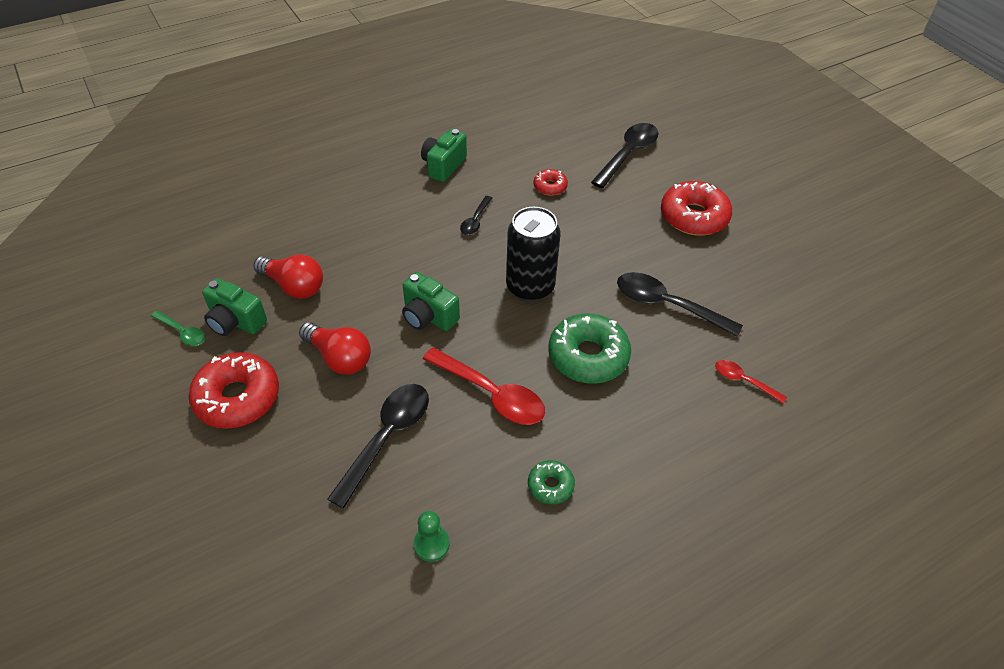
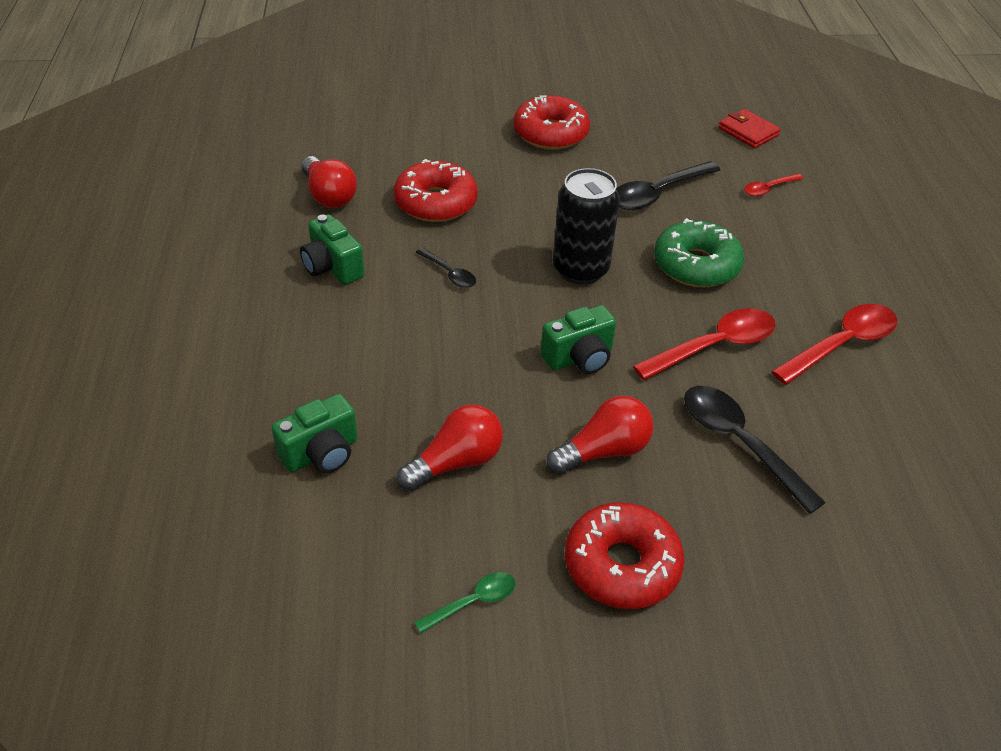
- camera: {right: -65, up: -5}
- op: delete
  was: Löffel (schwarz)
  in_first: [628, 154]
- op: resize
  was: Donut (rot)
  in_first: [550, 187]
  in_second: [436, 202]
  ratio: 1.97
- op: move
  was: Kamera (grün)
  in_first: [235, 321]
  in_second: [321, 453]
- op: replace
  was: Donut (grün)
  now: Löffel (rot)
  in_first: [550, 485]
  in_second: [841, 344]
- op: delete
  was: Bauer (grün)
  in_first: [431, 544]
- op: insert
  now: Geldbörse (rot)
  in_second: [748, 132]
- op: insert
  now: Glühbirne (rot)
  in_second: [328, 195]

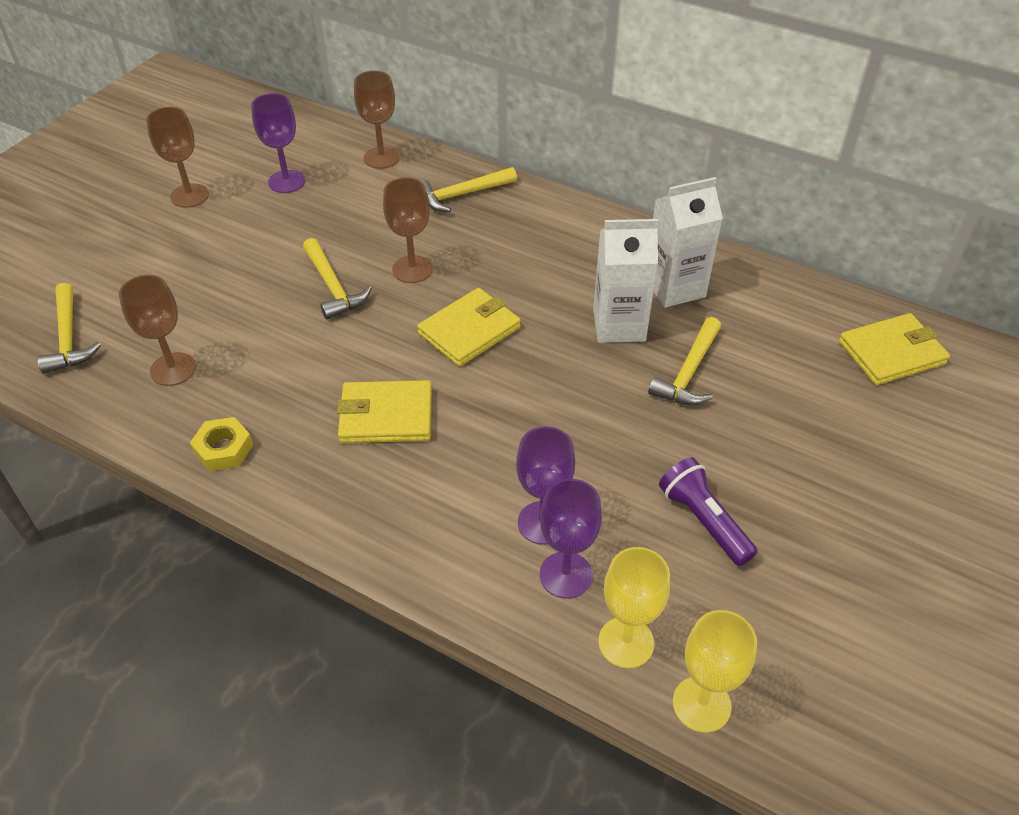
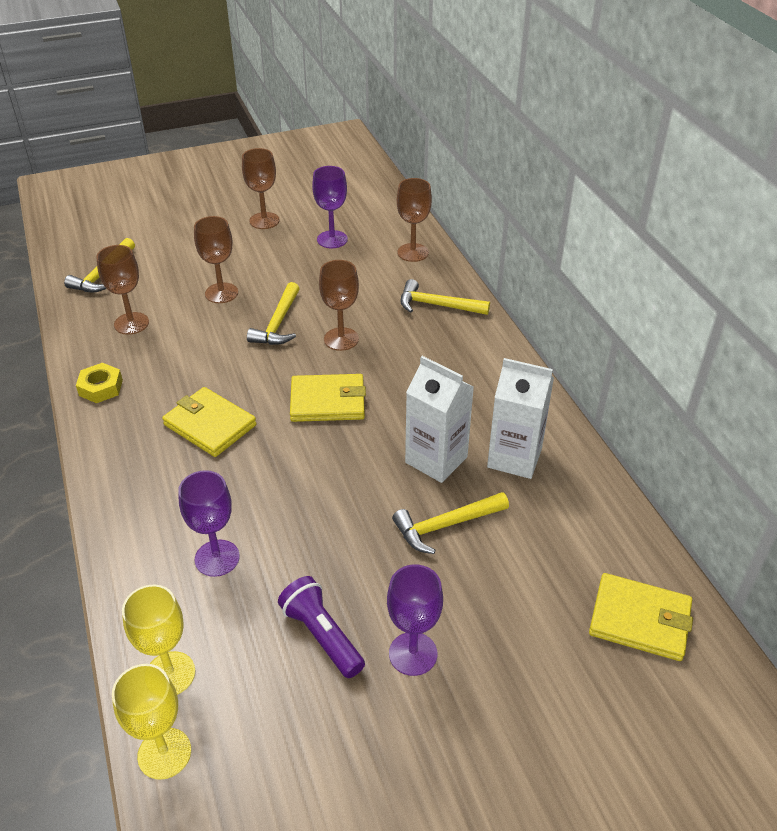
- camera: {right: 40, up: -5}
- op: rotate
  was: Taschenlampe (lila)
  in_first: [703, 521]
  in_second: [322, 635]
  clockwise: -45
- op: move
  was: Kelch (lila)
  in_first: [565, 575]
  in_second: [413, 654]
- op: insert
  now: Kelch (braun)
  in_second: [221, 293]

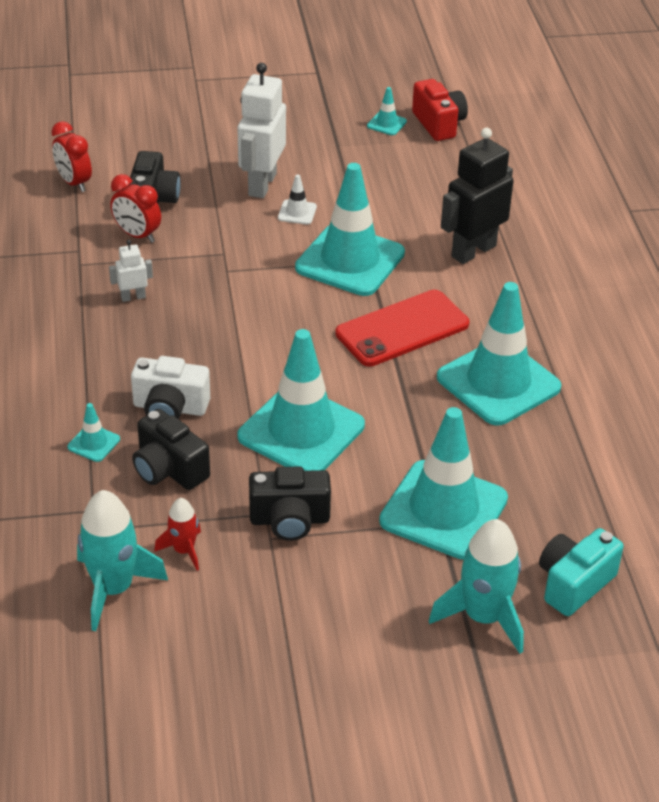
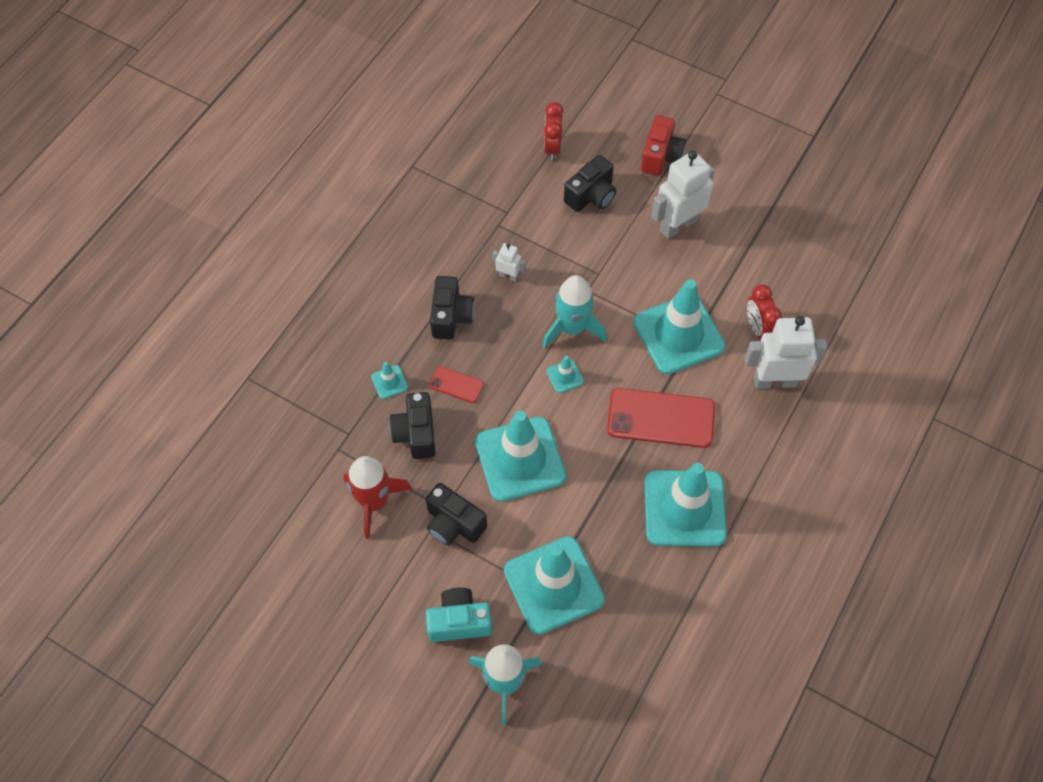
- camera: {right: 40, up: 20}
- op: move
  was: Kamera (rot)
  in_first: [439, 124]
  in_second: [661, 156]
- op: move
  was: Leitkegel (türkis)
  in_first: [386, 124]
  in_second: [565, 376]
- op: recolor
  was: Roboter (schwarz)
  now: Roboter (weiß)
  in_first: [473, 251]
  in_second: [775, 381]
- op: move
  was: Wecker (rot)
  in_first: [137, 235]
  in_second: [758, 328]
- op: delete
  was: Leitkegel (weiß)
  in_first: [297, 212]
- op: replace
  was: Kamera (weiß)
  now: Handy (rot)
  in_first: [170, 408]
  in_second: [456, 385]
- op: move
  was: Rakete (türkis)
  in_first: [114, 589]
  in_second: [572, 328]
- op: resize
  was: Rakete (rot)
  in_first: [183, 550]
  in_second: [374, 501]
  ratio: 1.81
- op: move
  was: Kamera (türkis)
  in_first: [574, 584]
  in_second: [459, 621]
- op: insert
  now: Kamera (schwarz)
  in_second: [451, 316]

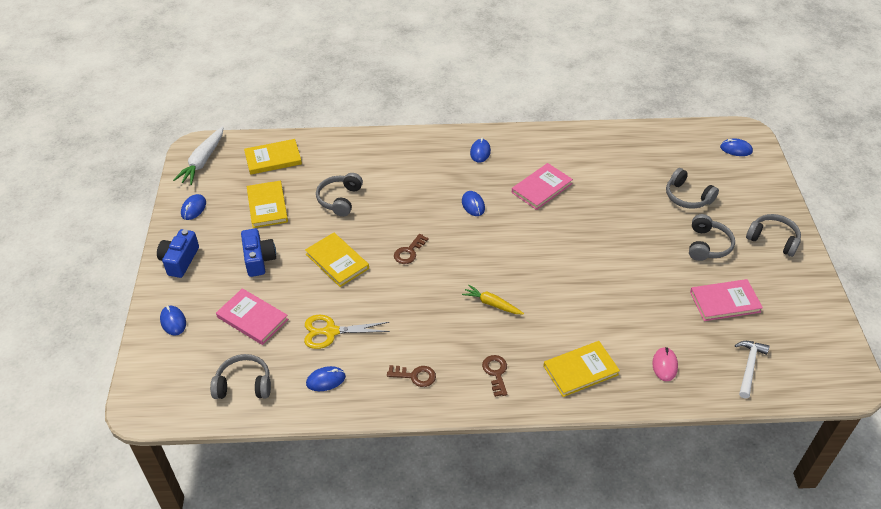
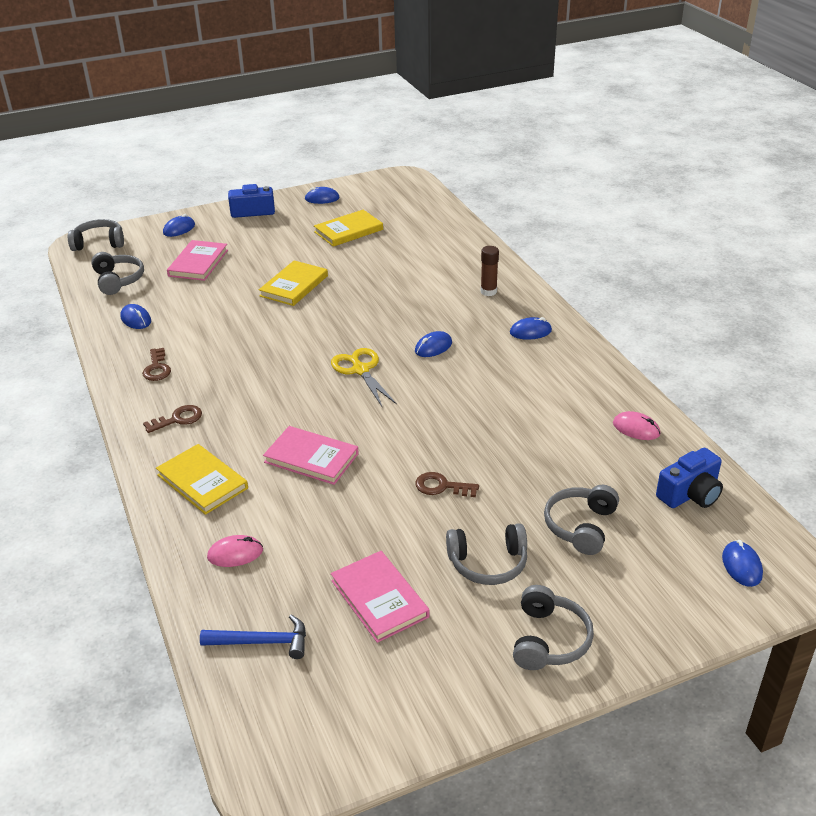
- camera: {right: 70, up: -10}
- op: delete
  was: Karotte (weiß)
  in_first: [203, 161]
- op: delete
  was: Buch (gelb)
  in_first: [273, 159]
- op: move
  was: Buch (rosa)
  in_first: [541, 188]
  in_second: [311, 458]
- op: move
  was: Kopfhörer (grau)
  in_first: [340, 199]
  in_second: [99, 243]
- op: move
  was: Kamera (blau)
  in_first: [259, 259]
  in_second: [690, 494]
- op: move
  was: Schlüssel (braun)
  in_first: [409, 252]
  in_second: [441, 486]
- op: delete
  was: Karotte (gelb)
  in_first: [492, 304]
- op: move
  was: Schere (gelb)
  in_first: [331, 331]
  in_second: [361, 370]
- op: recolor
  was: Hammer (weiß)
  now: Hammer (blau)
  in_first: [749, 367]
  in_second: [262, 642]
- op: insert
  now: Klebestift (braun)
  in_second: [488, 291]
- op: insert
  now: Computermaus (rosa)
  in_second: [636, 429]

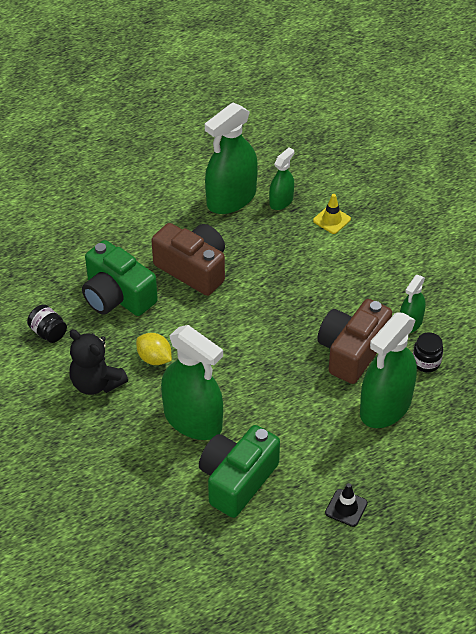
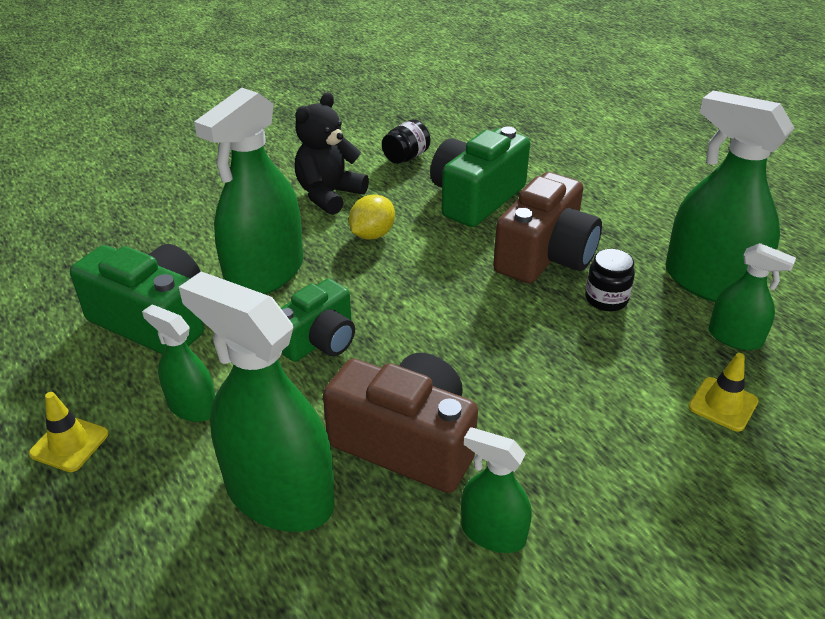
- camera: {right: 85, up: -10}
- op: move
  was: Einmachglas (schwarz)
  in_first: [426, 362]
  in_second: [606, 299]
- op: recolor
  was: Leitkegel (schwarz)
  now: Leitkegel (gelb)
  in_first: [346, 508]
  in_second: [69, 444]
- op: insert
  now: Kamera (grün)
  in_second: [319, 340]
- op: insert
  now: Sprühflasche (grün)
  in_second: [192, 406]

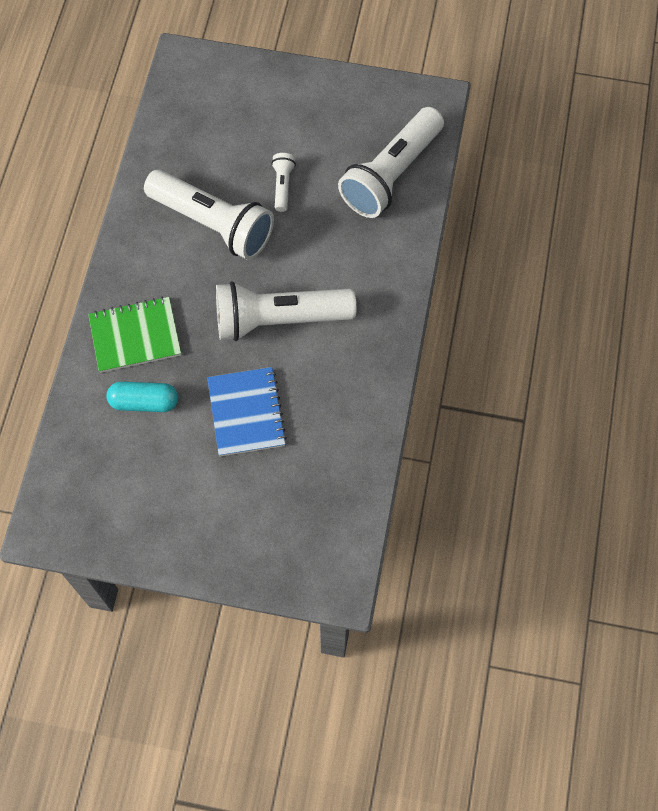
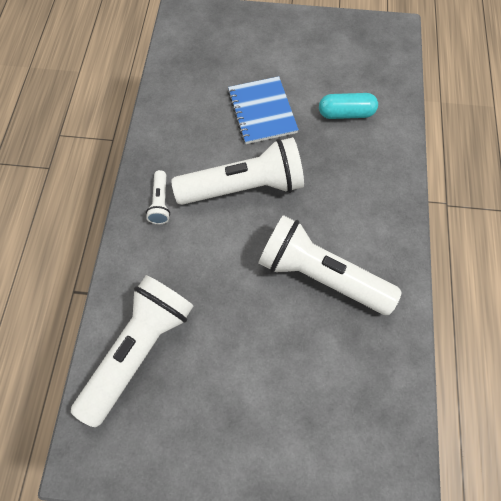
- camera: {right: 175, up: 0}
- op: move
  was: Taschenlampe (weiß)
  in_first: [282, 186]
  in_second: [160, 203]
- op: delete
  was: Notizbuch (grün)
  in_first: [135, 336]

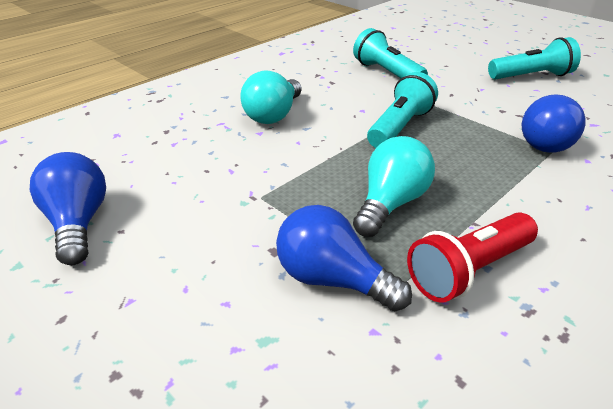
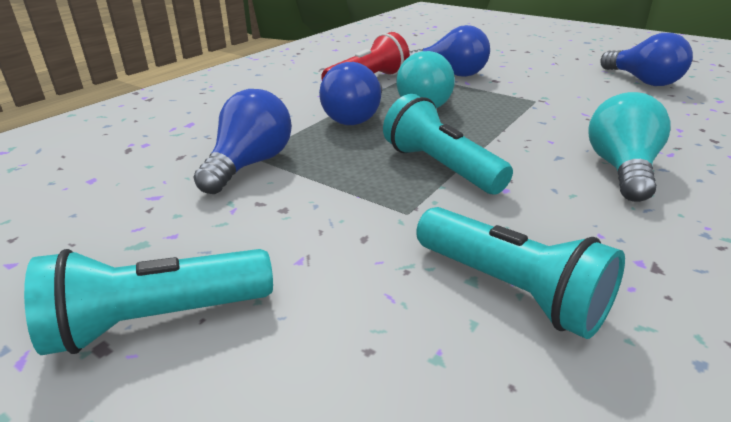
- camera: {right: 170, up: -5}
- op: rotate
  was: Taschenlampe (türkis)
  in_first: [399, 127]
  in_second: [440, 167]
  clockwise: 120
- op: insert
  now: Glühbirne (blau)
  in_second: [355, 117]

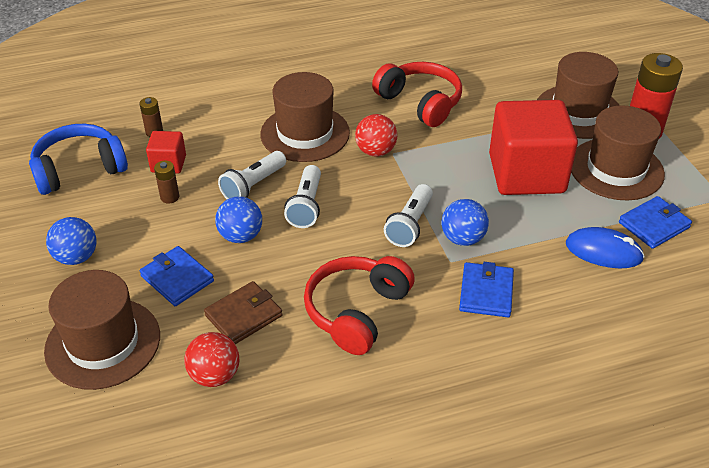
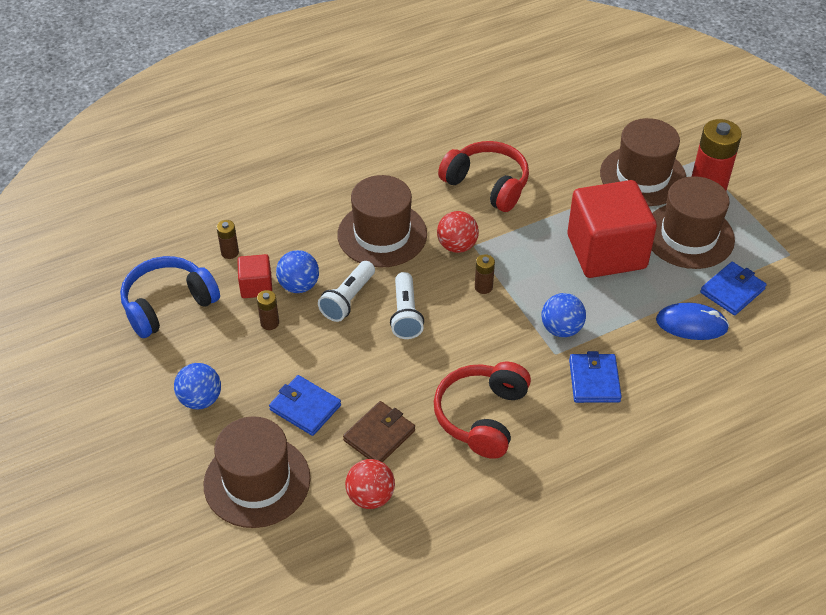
- camera: {right: -10, up: 5}
- op: delete
  was: Taschenlampe (weiß)
  in_first: [410, 225]
- op: move
  was: Ball (blau)
  in_first: [241, 236]
  in_second: [299, 286]
- op: insert
  now: Batterie (braun)
  in_second: [483, 287]

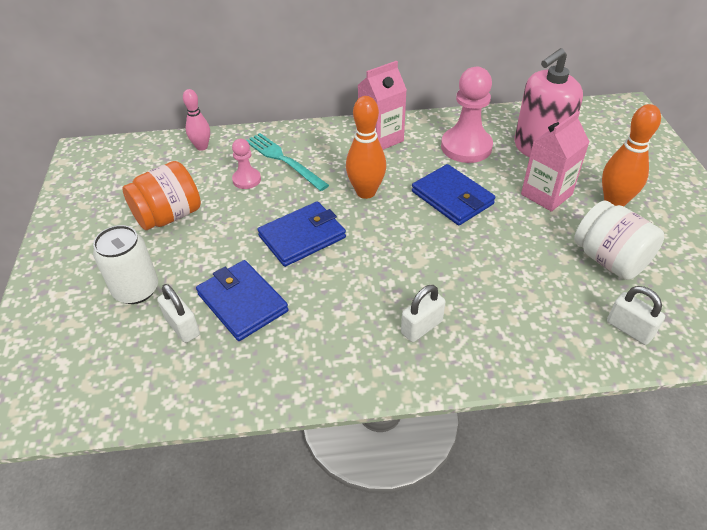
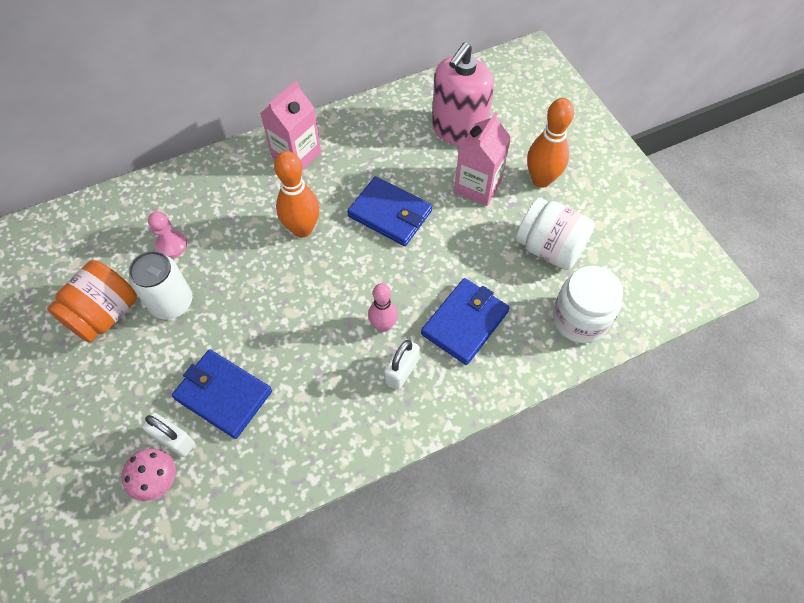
- camera: {right: -20, up: 15}
- op: delete
  was: Bauer (rosa)
  in_first: [466, 147]
- op: move
  was: Bowlingkegel (rosa)
  in_first: [202, 147]
  in_second: [383, 325]
- op: delete
  was: Gabel (türkis)
  in_first: [284, 160]
- op: move
  was: Geldbörse (blau)
  in_first: [302, 236]
  in_second: [465, 322]
- op: move
  was: Dose (weiß)
  in_first: [136, 290]
  in_second: [171, 302]
- op: replace
  was: Vorhängeschloss (weiß)
  now: Einmachglas (weiß)
  in_first: [629, 329]
  in_second: [580, 319]
- op: insert
  now: Pilz (rosa)
  in_second: [157, 480]

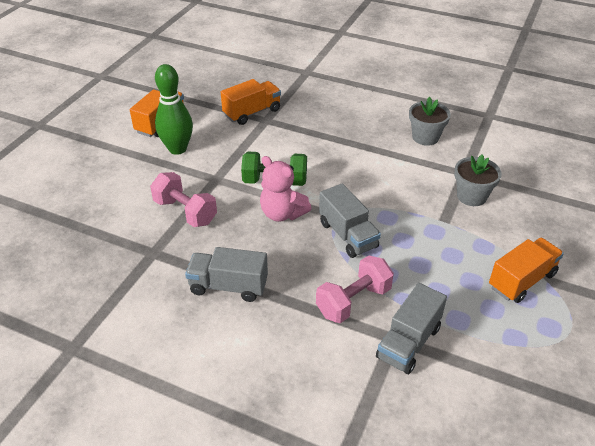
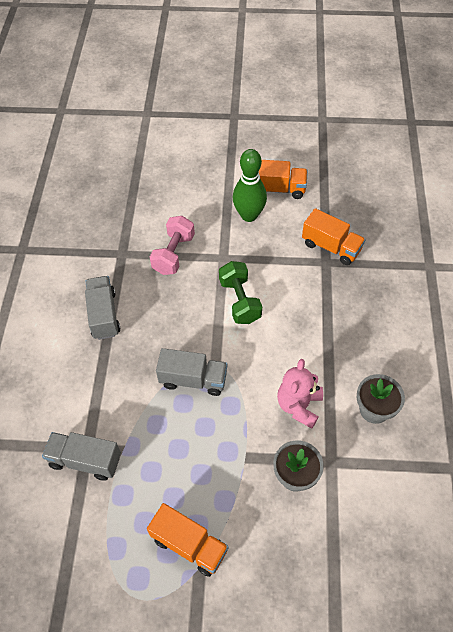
- camera: {right: 70, up: 15}
- op: move
  was: Teddybär (rosa)
  in_first: [282, 213]
  in_second: [299, 405]
- op: rotate
  was: Lastwagen (grau)
  in_first: [347, 235]
  in_second: [193, 379]
  clockwise: -120
- op: delete
  was: Hantel (rosa)
  in_first: [353, 301]

